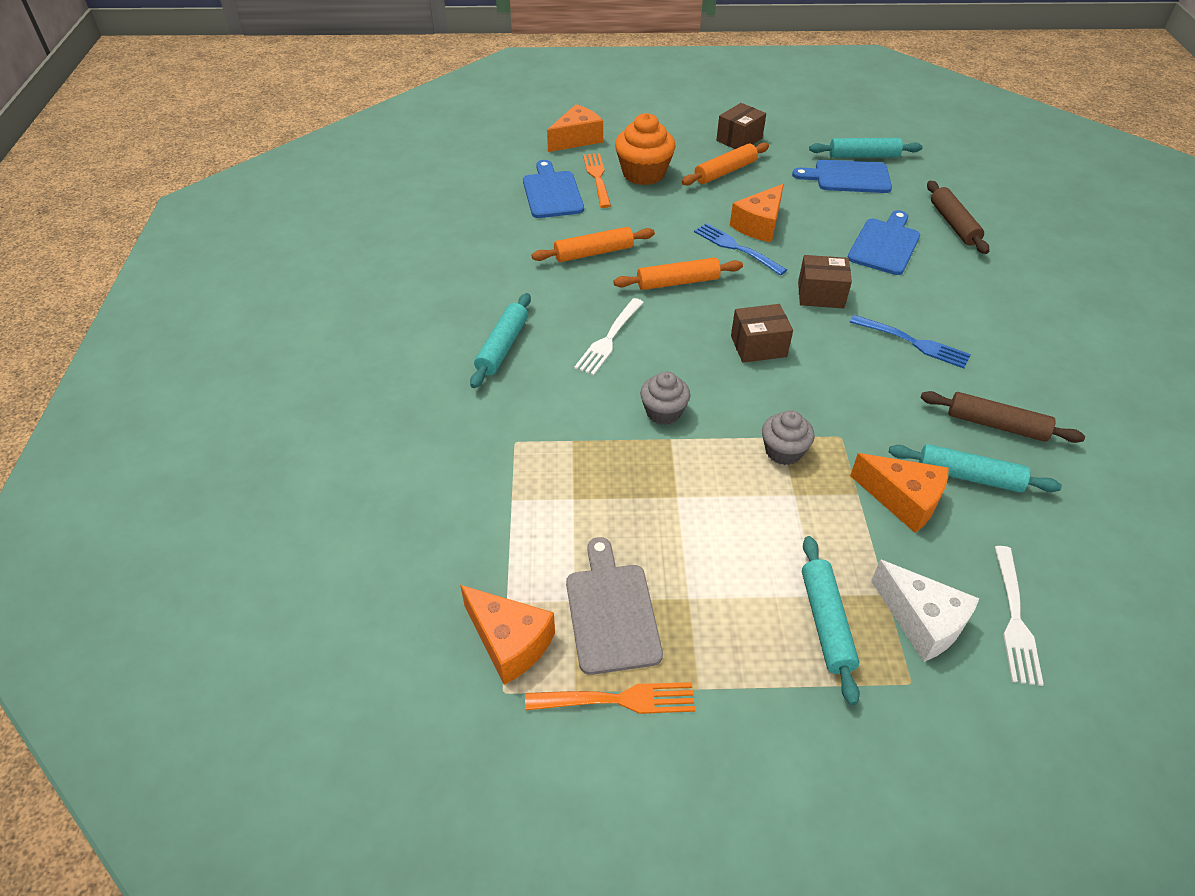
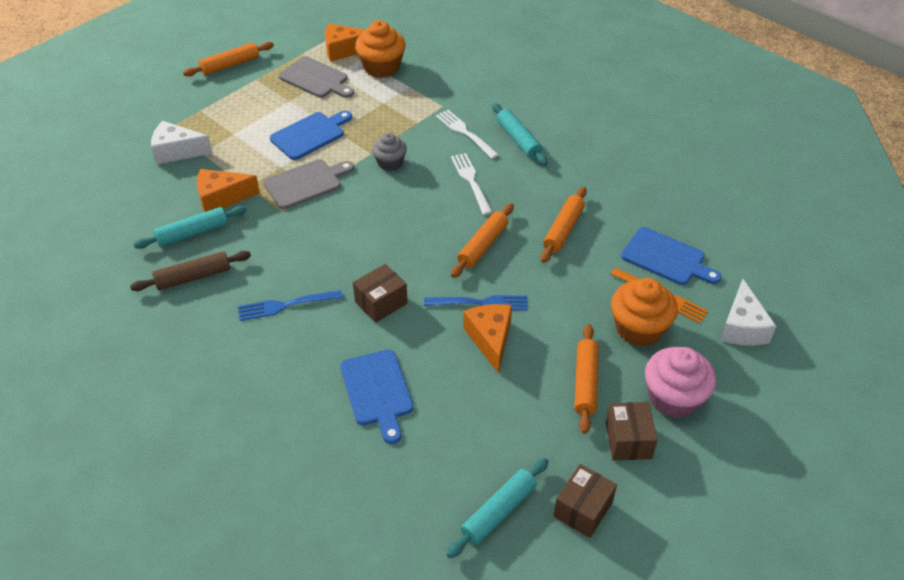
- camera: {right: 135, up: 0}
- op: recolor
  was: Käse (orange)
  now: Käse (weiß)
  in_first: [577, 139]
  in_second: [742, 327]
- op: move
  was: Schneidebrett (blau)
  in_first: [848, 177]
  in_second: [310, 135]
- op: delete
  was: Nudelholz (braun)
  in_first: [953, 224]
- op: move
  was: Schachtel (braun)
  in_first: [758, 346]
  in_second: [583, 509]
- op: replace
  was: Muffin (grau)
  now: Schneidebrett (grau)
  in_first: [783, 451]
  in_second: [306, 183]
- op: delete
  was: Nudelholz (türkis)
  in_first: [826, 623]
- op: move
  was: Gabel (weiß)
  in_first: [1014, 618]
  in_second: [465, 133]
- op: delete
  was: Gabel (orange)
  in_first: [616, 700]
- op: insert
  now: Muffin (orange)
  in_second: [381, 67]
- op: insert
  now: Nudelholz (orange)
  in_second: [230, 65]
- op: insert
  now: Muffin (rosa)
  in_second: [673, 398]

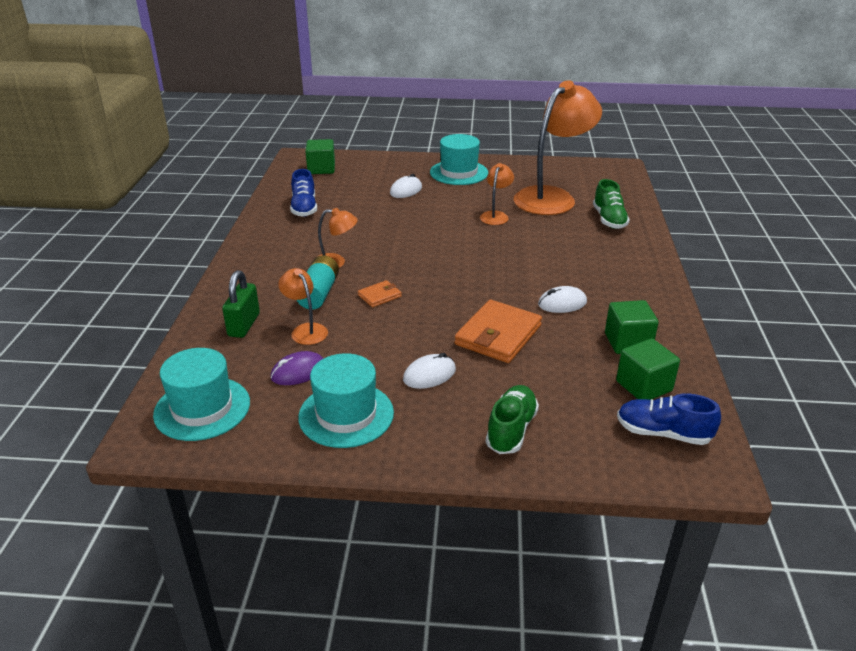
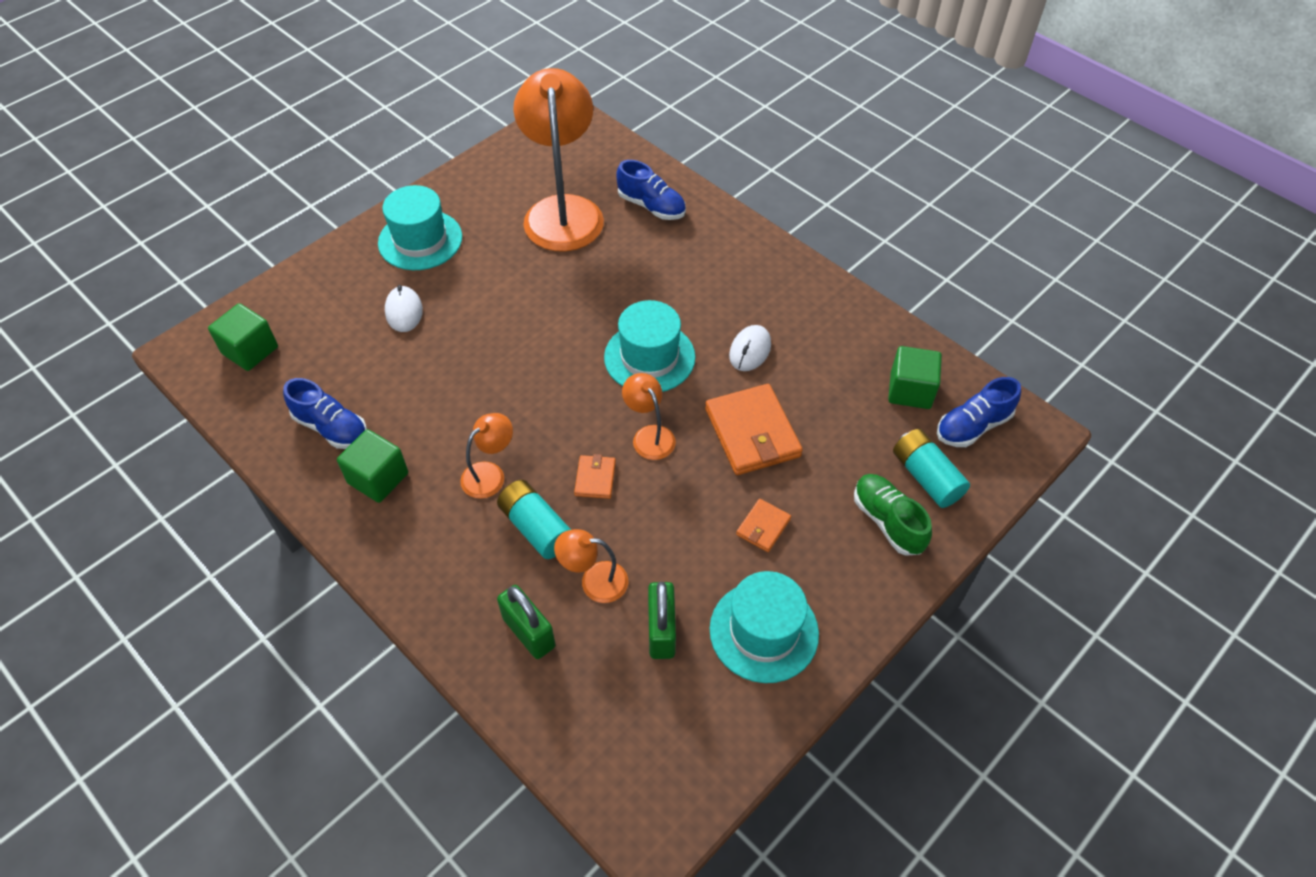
- camera: {right: -50, up: 20}
- op: move
  was: Lampe (orange)
  in_first: [496, 215]
  in_second: [649, 435]
- op: recolor
  was: Schuh (grün)
  now: Schuh (blau)
  in_first: [609, 219]
  in_second: [651, 206]
- op: move
  was: Kubus (grün)
  in_first: [627, 342]
  in_second: [378, 478]
- op: move
  was: Hut (türkis)
  in_first: [202, 408]
  in_second: [649, 357]
- op: replace
  was: Computermaus (lila)
  now: Vorhängeschloss (grün)
  in_first: [298, 372]
  in_second: [661, 631]
- op: replace
  was: Computermaus (weiß)
  now: Geldbörse (orange)
  in_first: [429, 375]
  in_second: [763, 527]
- op: insert
  now: Batterie (türkis)
  in_second: [926, 477]

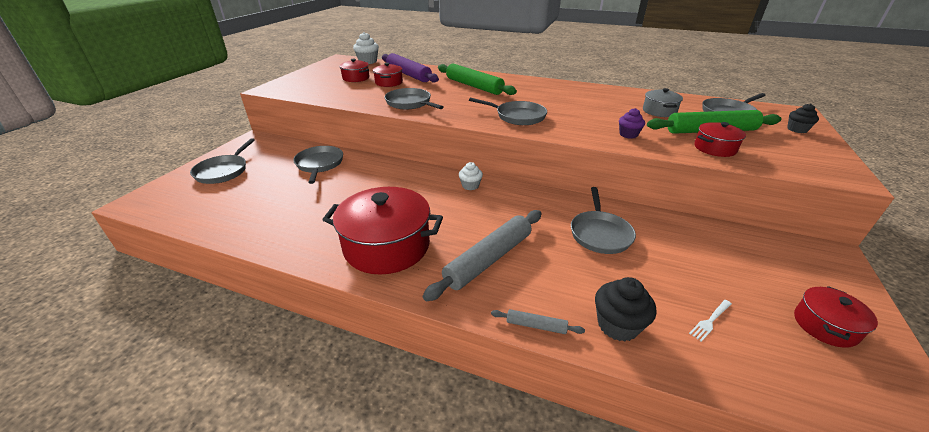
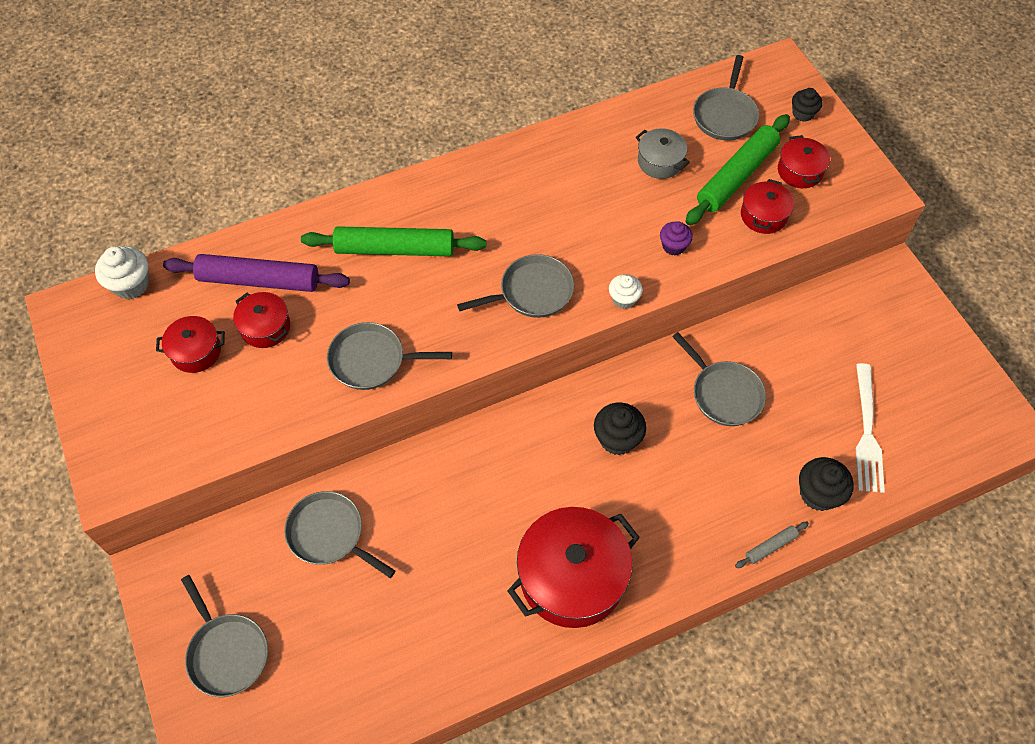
- camera: {right: -45, up: 25}
- op: move
  was: Muffin (weiß)
  in_first: [470, 186]
  in_second: [623, 299]
- op: delete
  was: Nudelholz (grau)
  in_first: [488, 259]
- op: move
  was: Kochtopf (rot)
  in_first: [825, 326]
  in_second: [800, 171]
- op: resize
  was: Gabel (weiß)
  in_first: [710, 321]
  in_second: [867, 433]
  ratio: 2.17
- op: insert
  now: Muffin (schwarz)
  in_second: [617, 439]

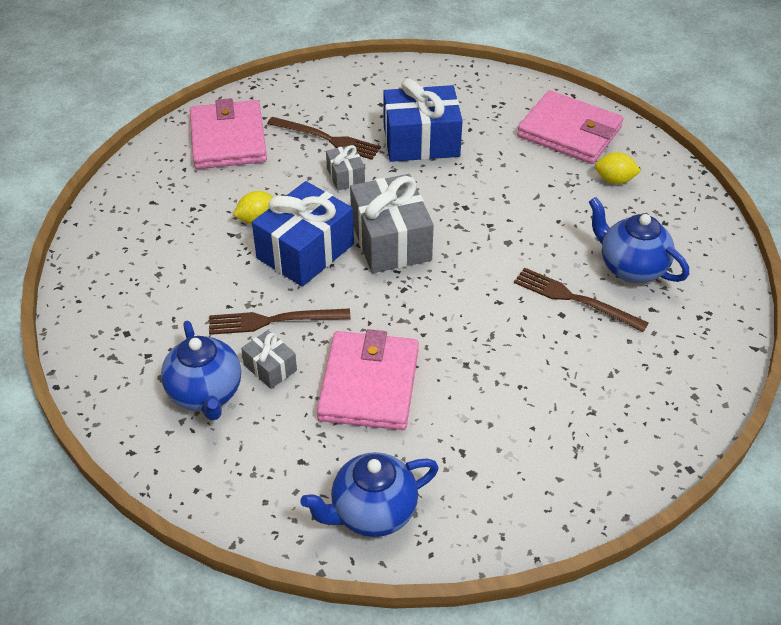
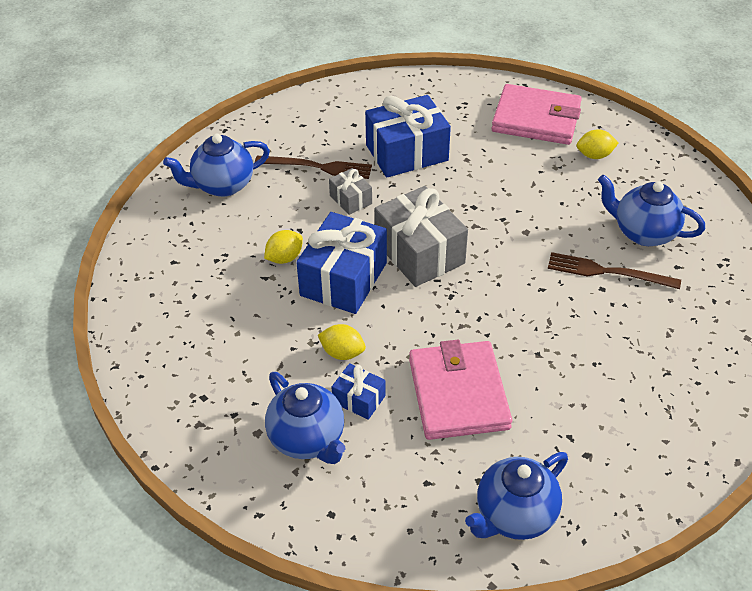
- camera: {right: -15, up: 0}
- op: replace
  was: Geldbörse (rosa)
  now: Teekanne (blau)
  in_first: [228, 139]
  in_second: [222, 185]
- op: replace
  was: Gabel (braun)
  now: Zitrone (gelb)
  in_first: [273, 321]
  in_second: [342, 353]
- op: recolor
  was: Geschenk (grau)
  now: Geschenk (blau)
  in_first: [270, 368]
  in_second: [359, 399]

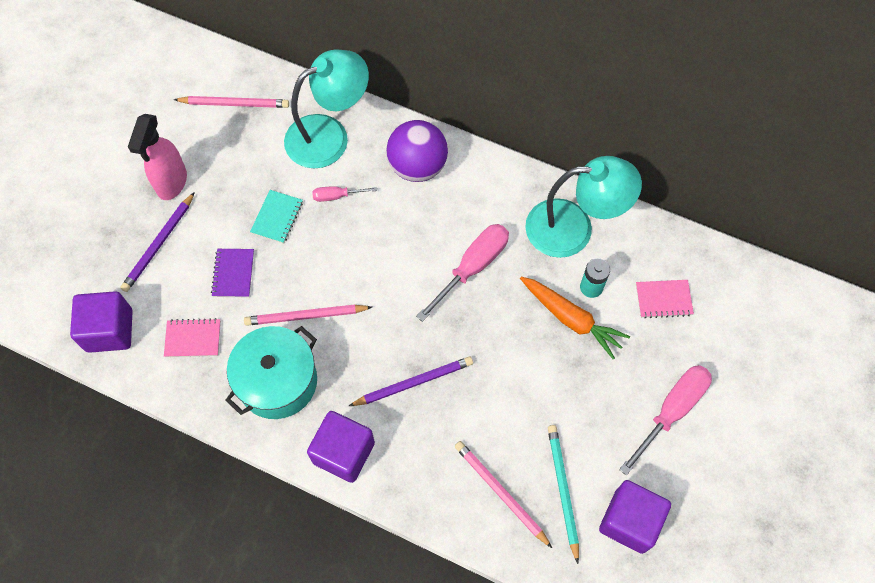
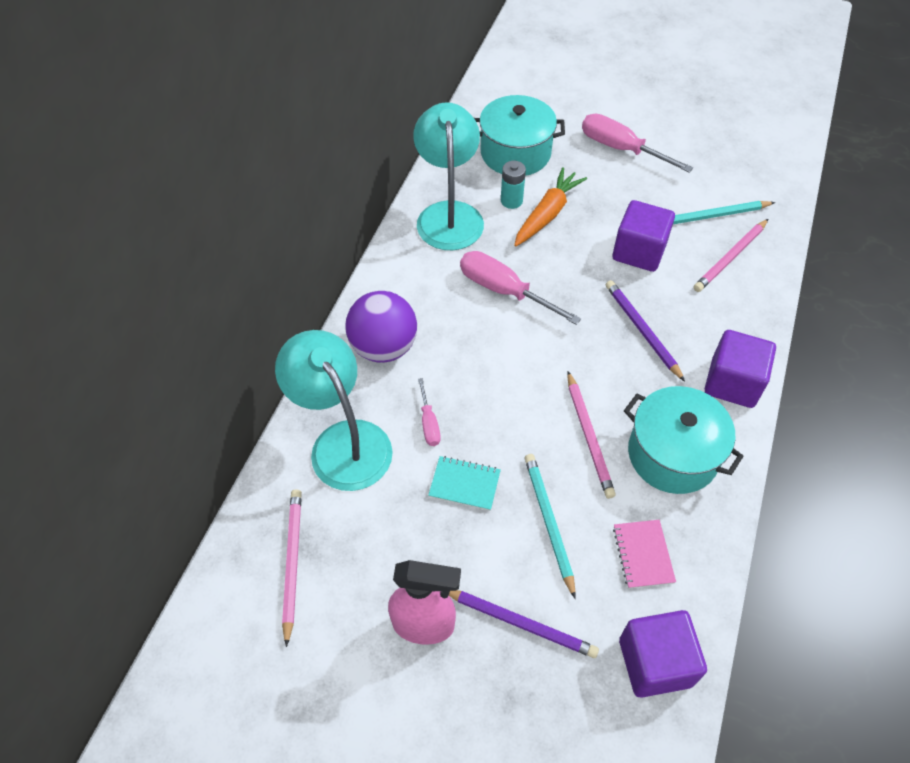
- camera: {right: -95, up: -10}
- op: replace
  was: Notizbuch (lila)
  now: Bleistift (türkis)
  in_first: [233, 274]
  in_second: [548, 522]
- op: replace
  was: Notizbuch (rosa)
  now: Kochtopf (türkis)
  in_first: [663, 299]
  in_second: [515, 153]
- op: move
  was: Kubus (lila)
  in_first: [629, 521]
  in_second: [639, 252]

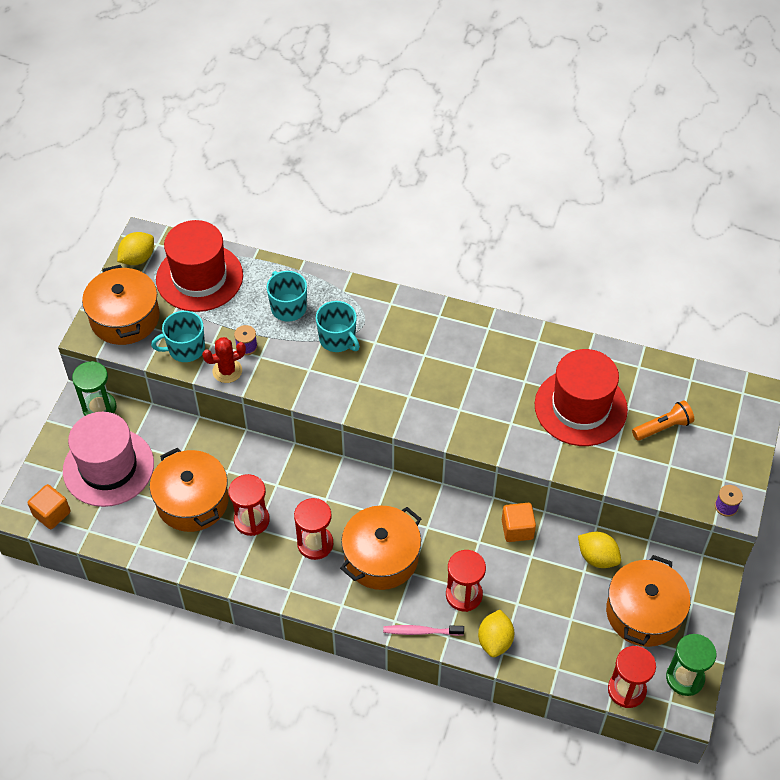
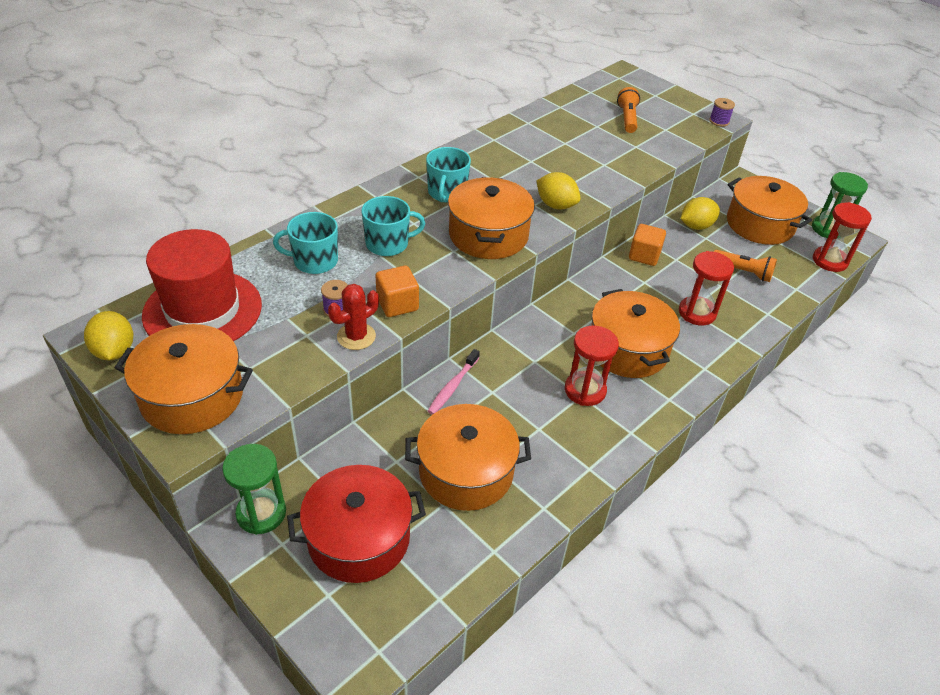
- camera: {right: -65, up: -10}
- op: move
  was: Tasse (türkis)
  in_first: [185, 349]
  in_second: [447, 193]
- op: rotate
  was: Kaktus (rot)
  in_first: [227, 371]
  in_second: [356, 336]
  clockwise: 45
- op: delete
  was: Hut (rot)
  in_first: [580, 407]
- op: replace
  was: Hut (rosa)
  now: Kochtopf (rot)
  in_first: [108, 467]
  in_second: [359, 538]
- op: delete
  was: Sanduhr (rot)
  in_first: [251, 520]
- op: move
  was: Kubus (orange)
  in_first: [52, 514]
  in_second: [397, 304]
- op: move
  was: Zitrone (gelb)
  in_first: [495, 641]
  in_second: [556, 205]
- op: move
  was: Zahnbürste (rosa)
  in_first: [421, 631]
  in_second: [453, 386]
- op: insert
  now: Kochtopf (orange)
  in_second: [488, 235]
- op: insert
  now: Taschenlampe (orange)
  in_second: [743, 272]

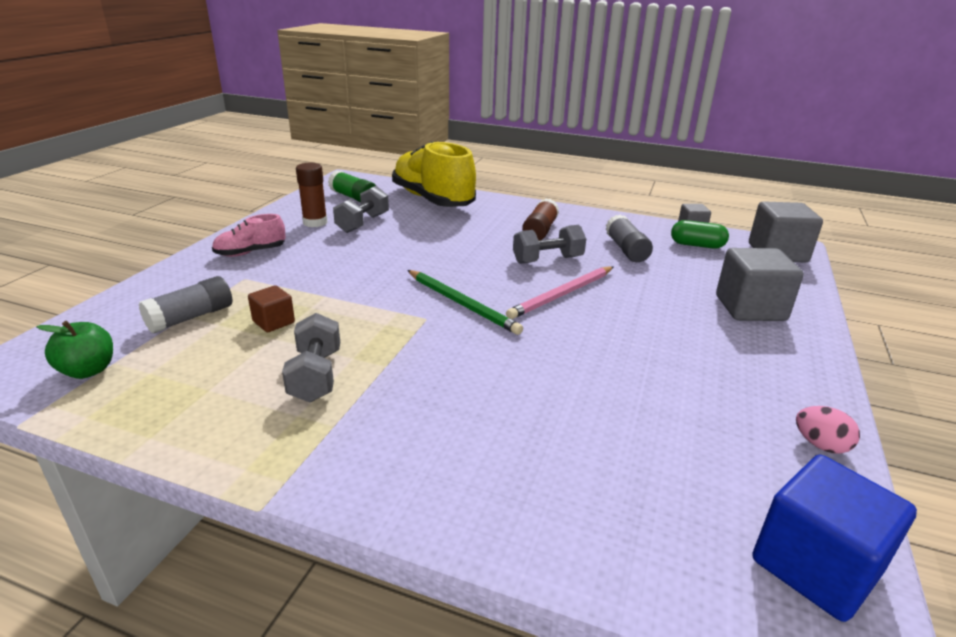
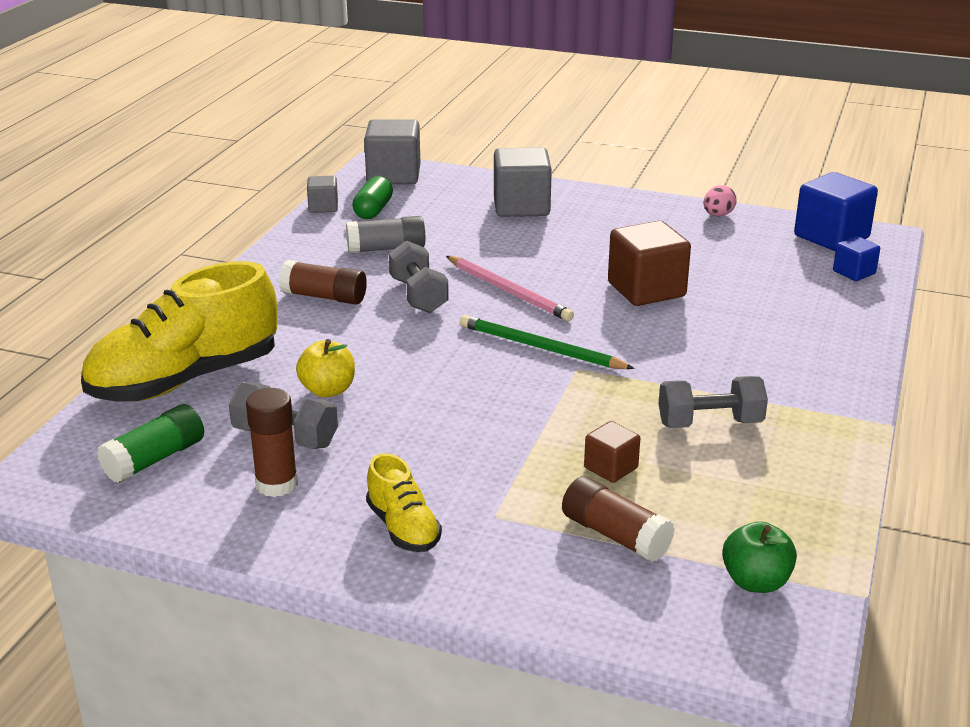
- camera: {right: -90, up: 0}
- op: recolor
  was: Schuh (rosa)
  now: Schuh (gelb)
  in_first: [251, 252]
  in_second: [403, 528]
- op: rotate
  was: Bleistift (grün)
  in_first: [462, 304]
  in_second: [540, 348]
  clockwise: -105
- op: recolor
  was: Klebestift (grau)
  now: Klebestift (braun)
  in_first: [191, 317]
  in_second: [615, 535]
- op: insert
  now: Kubus (braun)
  in_second: [646, 290]
- op: insert
  now: Kubus (blau)
  in_second: [854, 272]
- op: insert
  now: Apfel (gelb)
  in_second: [328, 390]

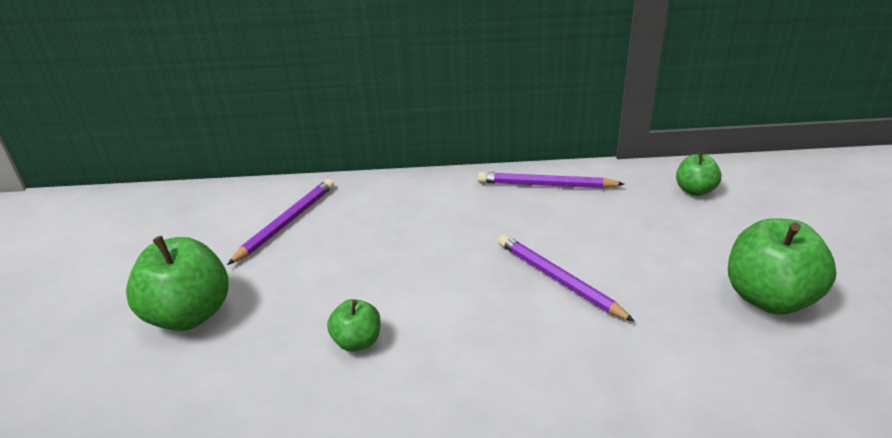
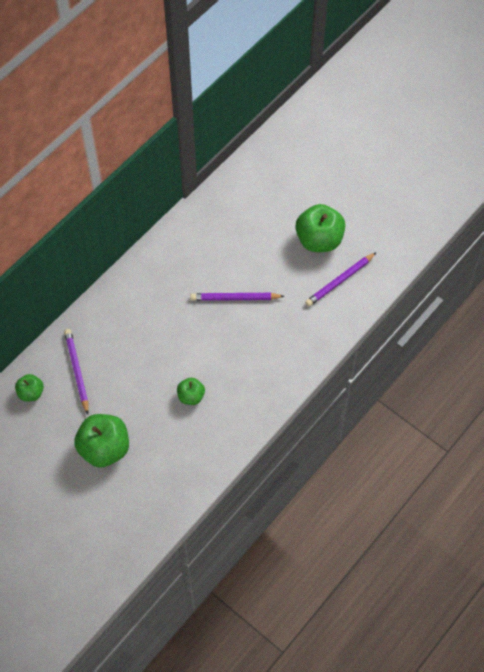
- camera: {right: -50, up: 25}
- op: move
  was: Apfel (grün)
  in_first: [695, 190]
  in_second: [31, 393]
- op: move
  was: Bleistift (lila)
  in_first: [546, 184]
  in_second: [339, 281]

